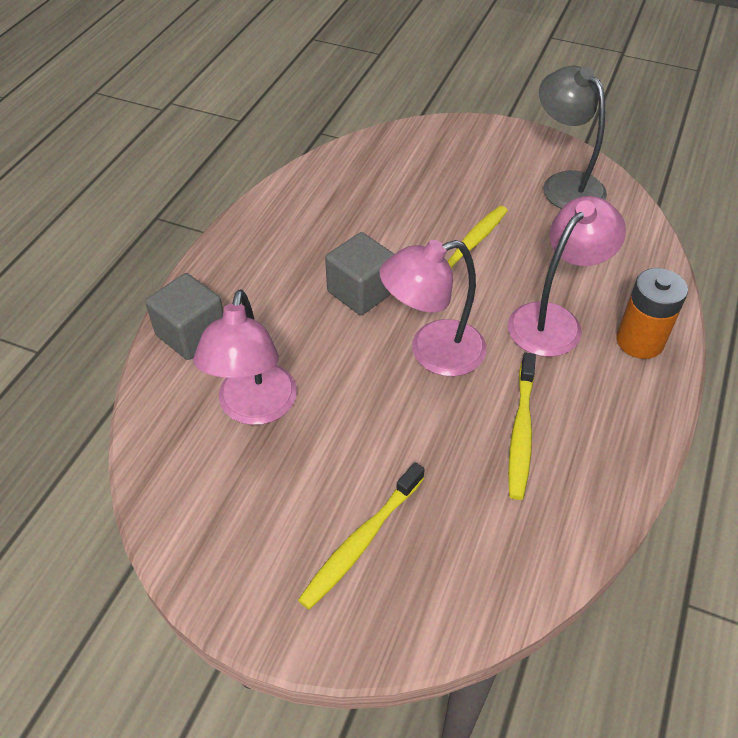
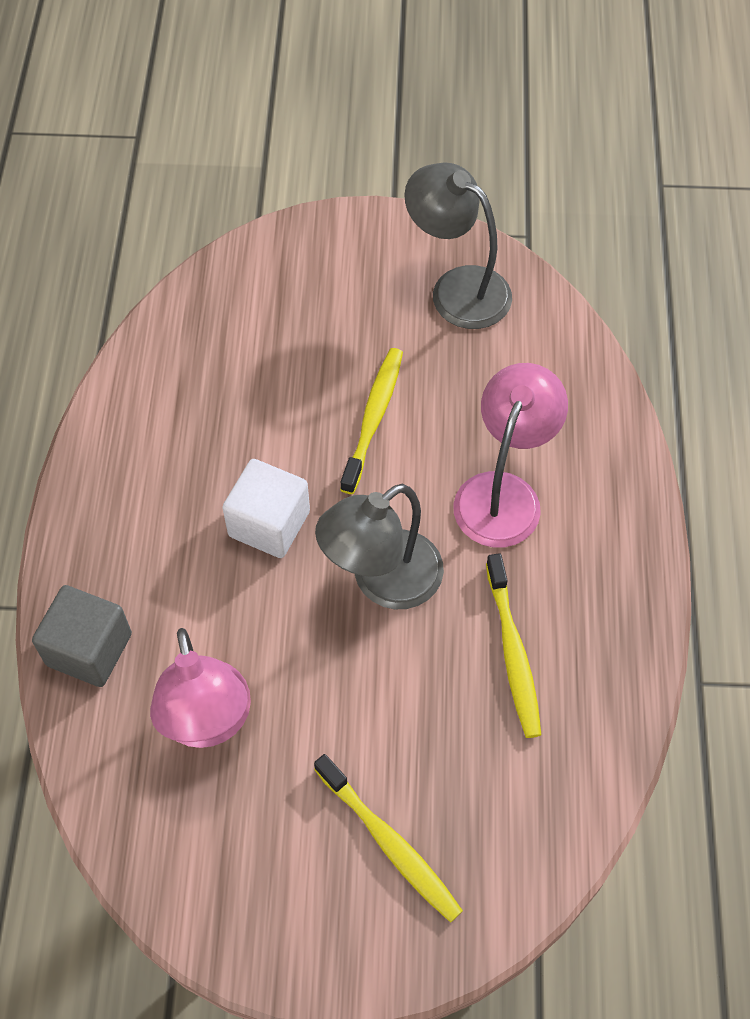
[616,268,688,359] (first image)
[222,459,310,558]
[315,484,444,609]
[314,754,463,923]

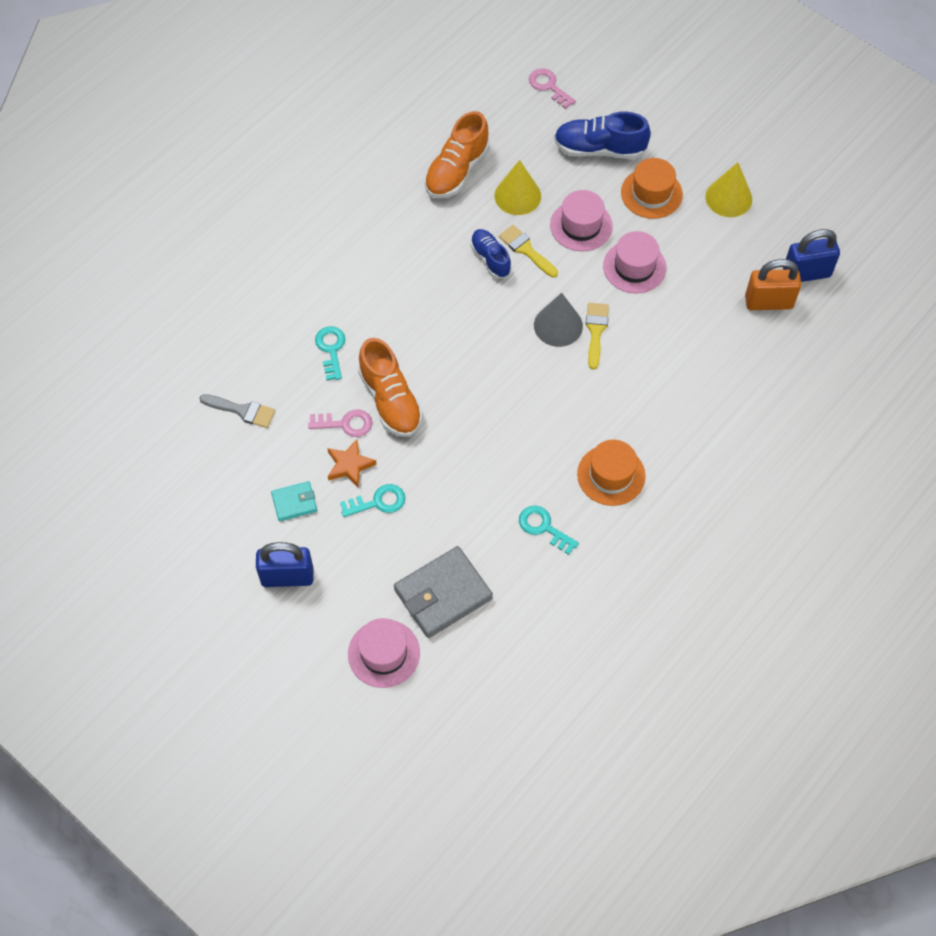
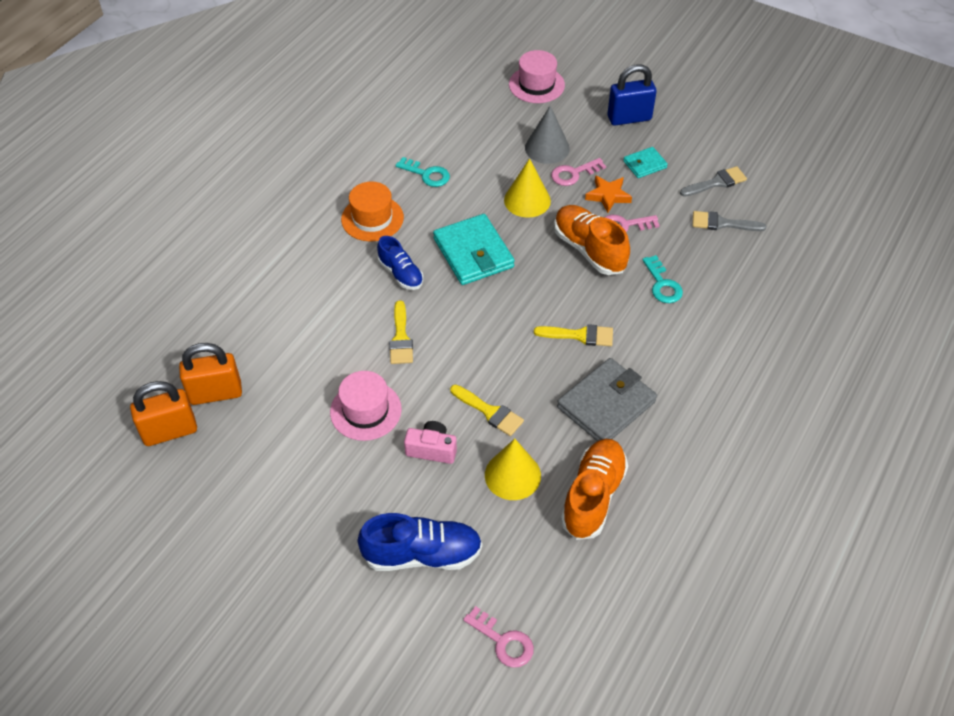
[621,158,683,219] (first image)
[433,214,515,285]
[534,324,613,346]
[680,166,747,197]
[557,358,657,441]
[377,236,423,290]
[525,106,570,164]
[504,158,551,218]
[404,421,457,464]
[551,158,606,186]
[130,381,197,446]

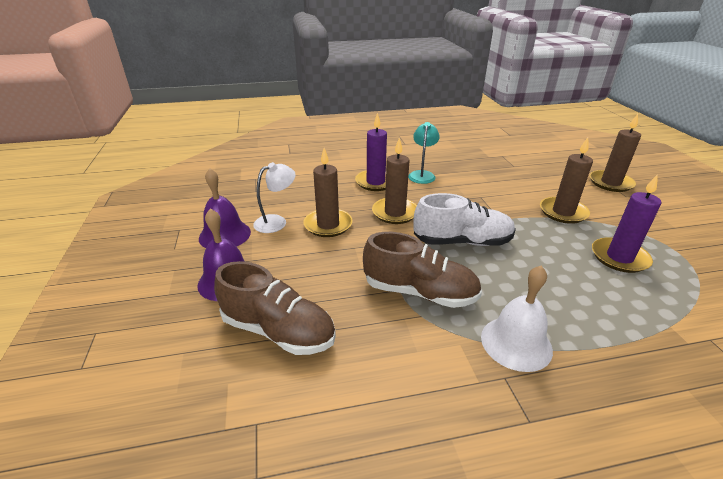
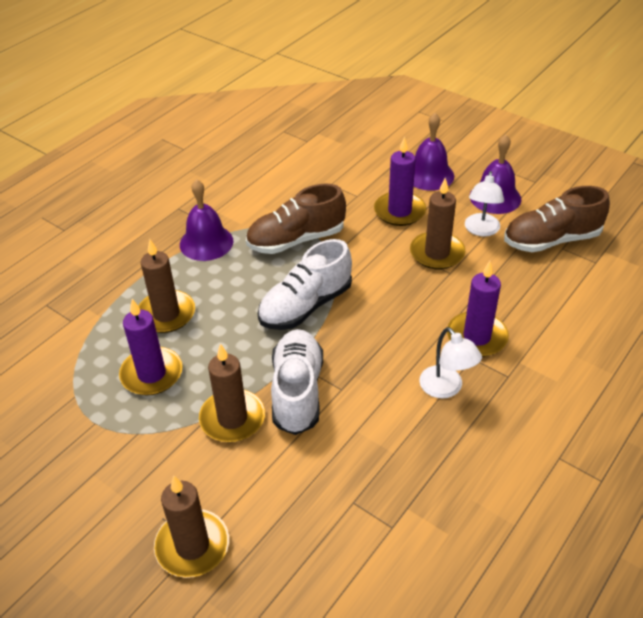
[271,329,323,435]
[374,136,426,226]
[504,186,610,252]
[138,239,195,333]
[419,327,482,399]
[180,179,234,261]

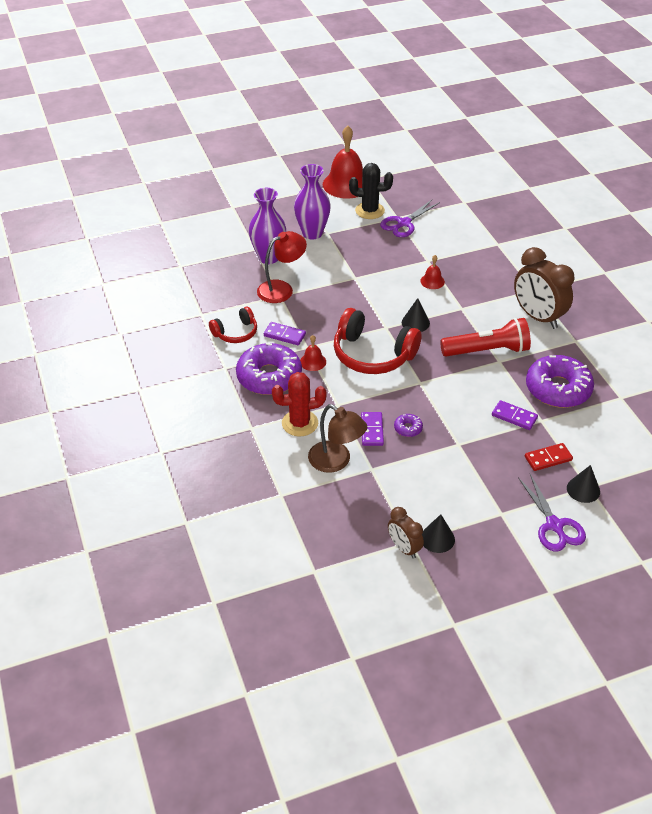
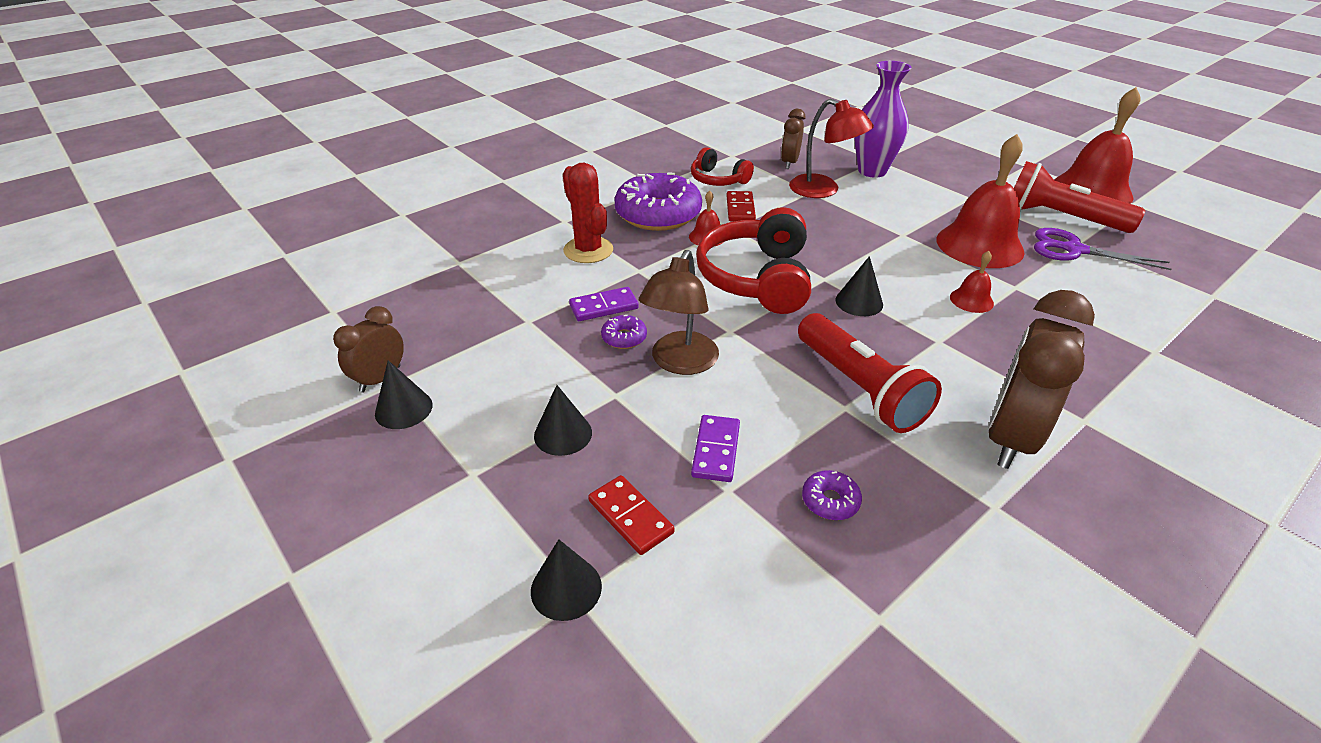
[294,164,331,239] (first image)
[518,474,586,552] (first image)
[534,385,592,456]
[781,109,805,169]
[936,134,1025,268]
[639,250,719,375]
[1014,161,1145,233]
[727,191,756,221]
[802,470,862,520]

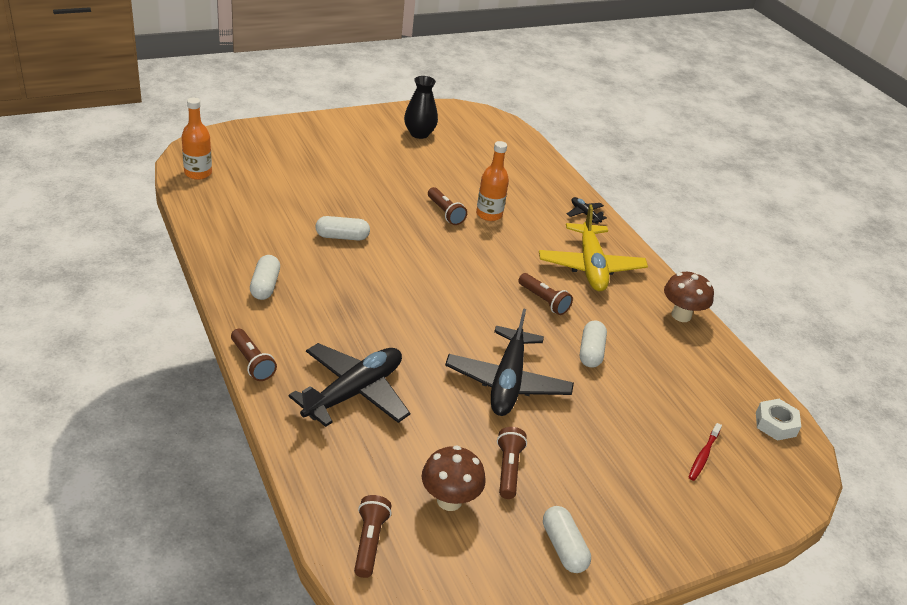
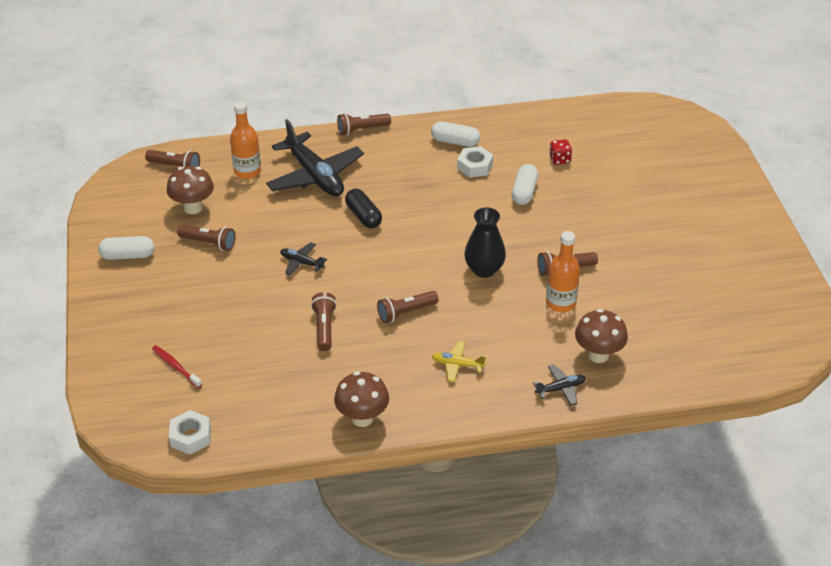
[345,189,382,228]
[457,146,493,178]
[549,139,572,165]
[575,309,628,363]
[230,101,261,179]
[464,207,506,278]
[311,292,337,351]
[280,242,327,276]
[432,341,486,382]

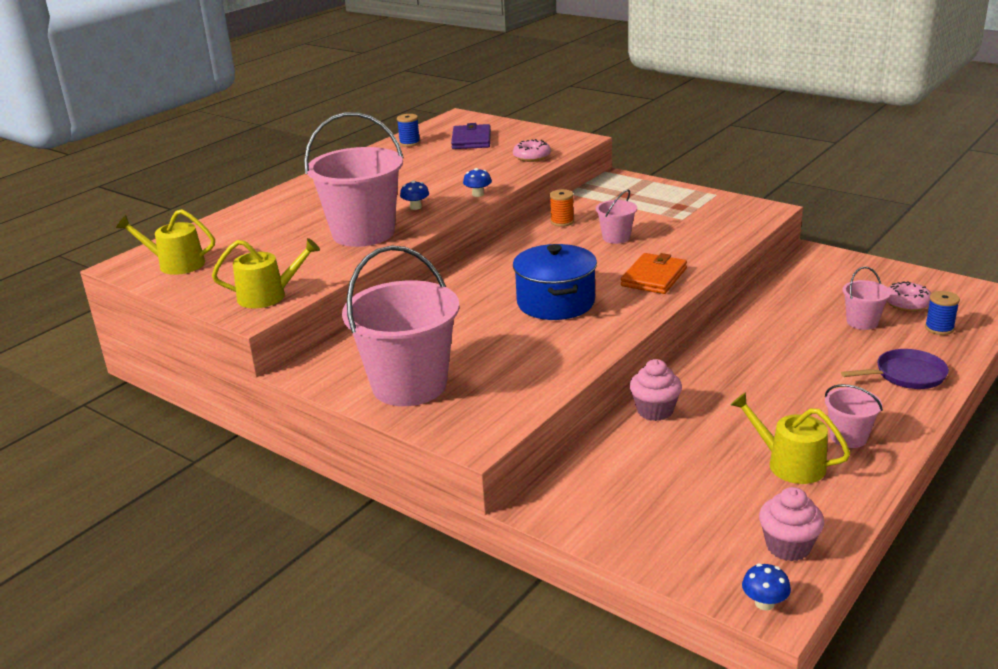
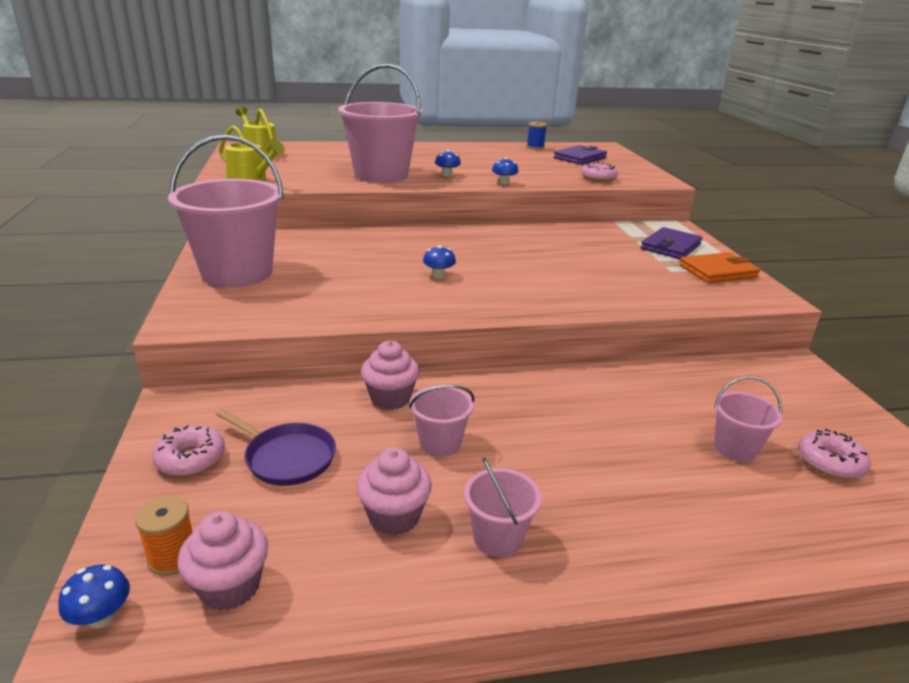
[925,291,960,335] (first image)
[152,425,225,476]
[641,227,702,260]
[135,496,192,576]
[409,385,474,457]
[679,252,760,283]
[216,409,336,486]
[423,245,456,278]
[356,448,432,535]

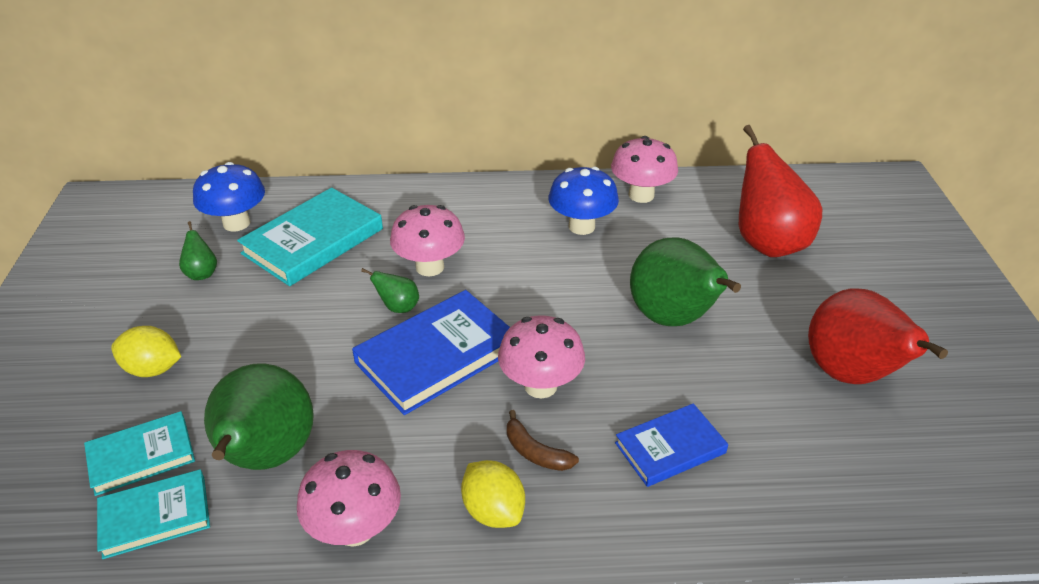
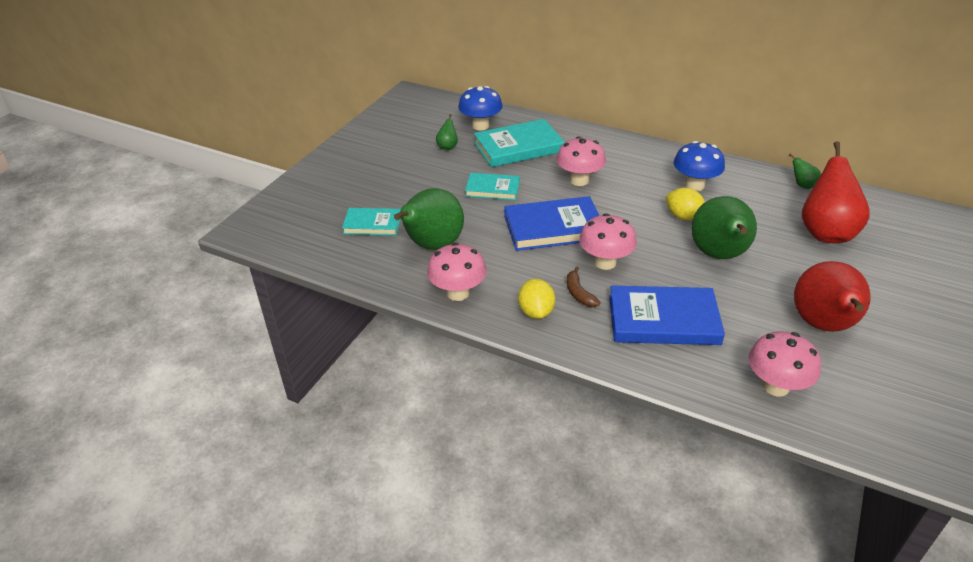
[465,173,520,200]
[666,188,705,220]
[789,154,821,189]
[748,331,821,397]
[609,285,725,345]

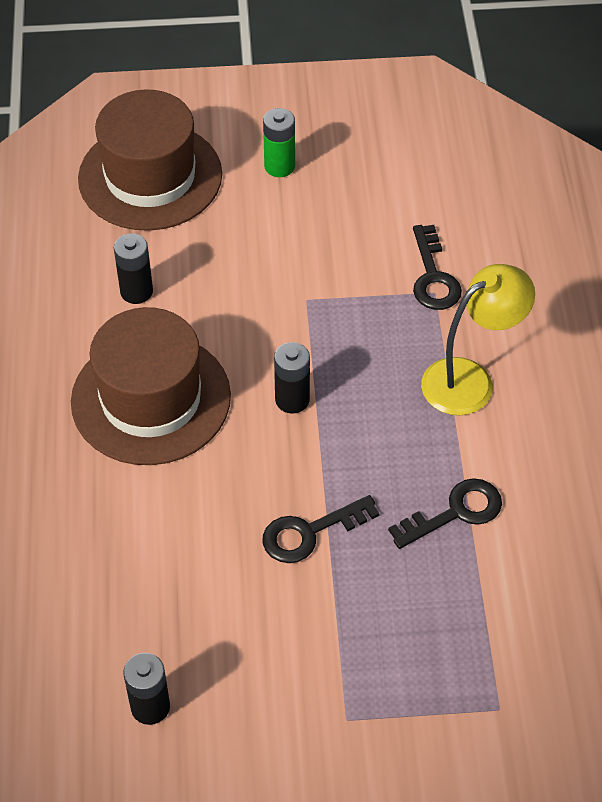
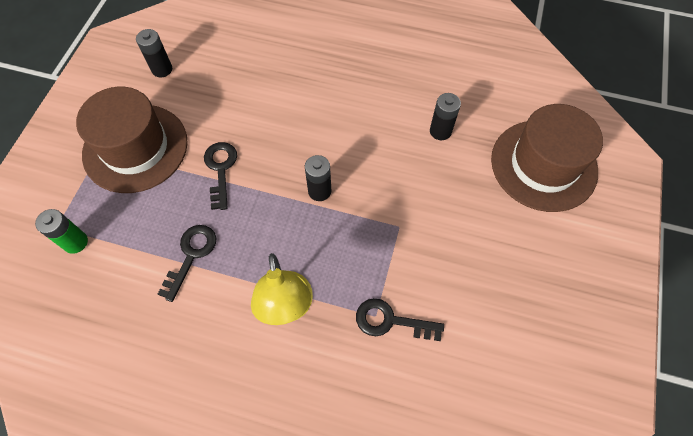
[76,87,188,193]
[35,209,88,254]
[158,225,216,302]

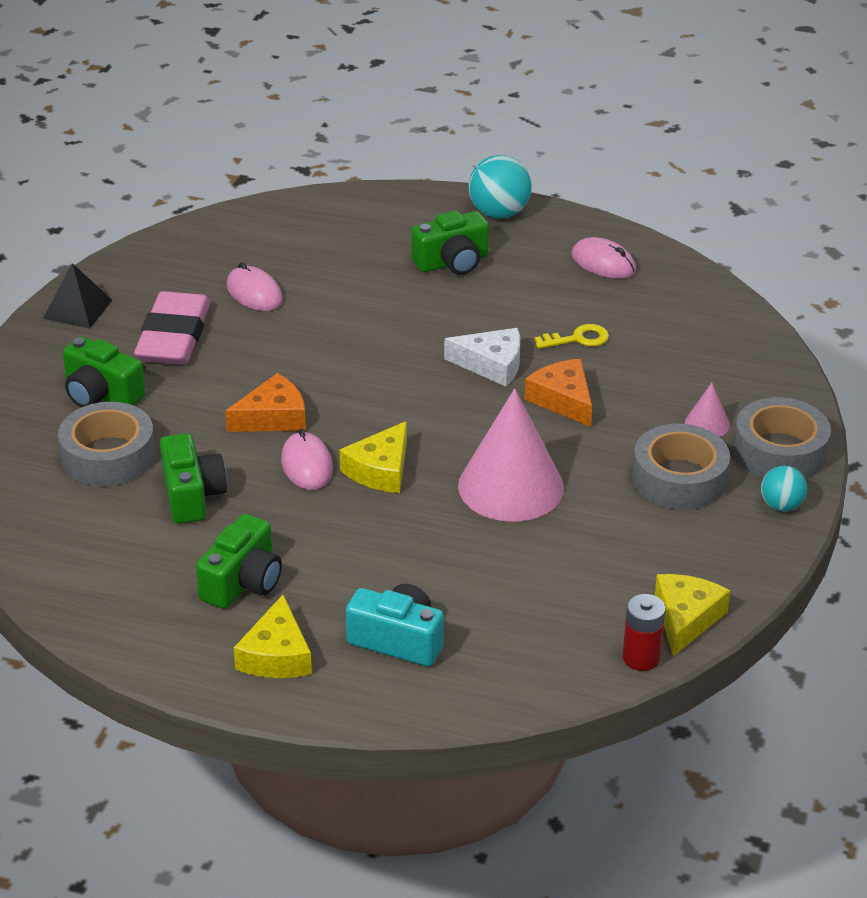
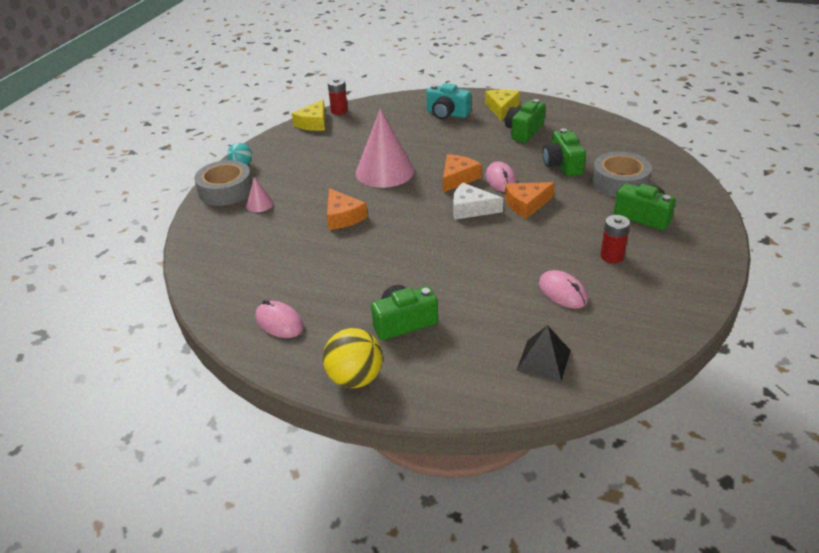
[535,324,609,349] (first image)
[632,424,730,510] (first image)
[516,325,571,381]
[453,183,503,220]
[600,215,630,263]
[443,154,482,192]
[323,328,383,388]

